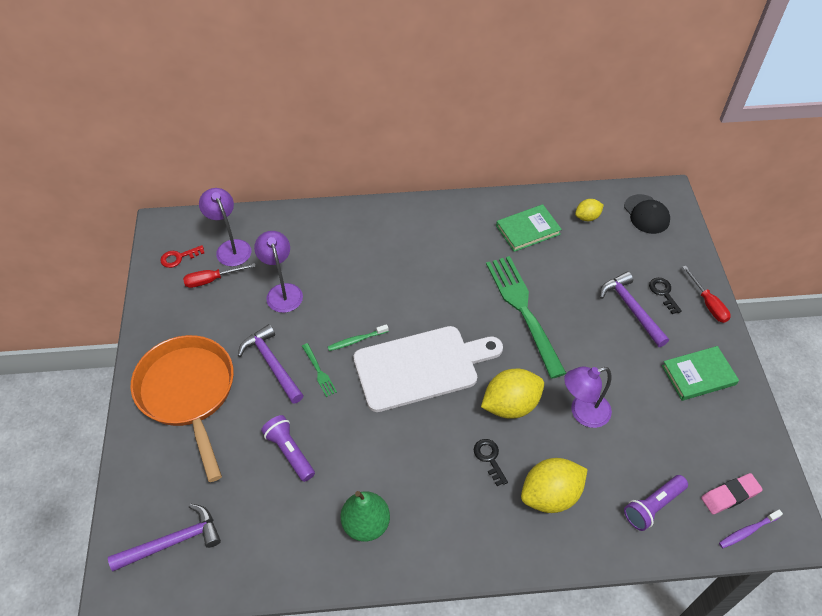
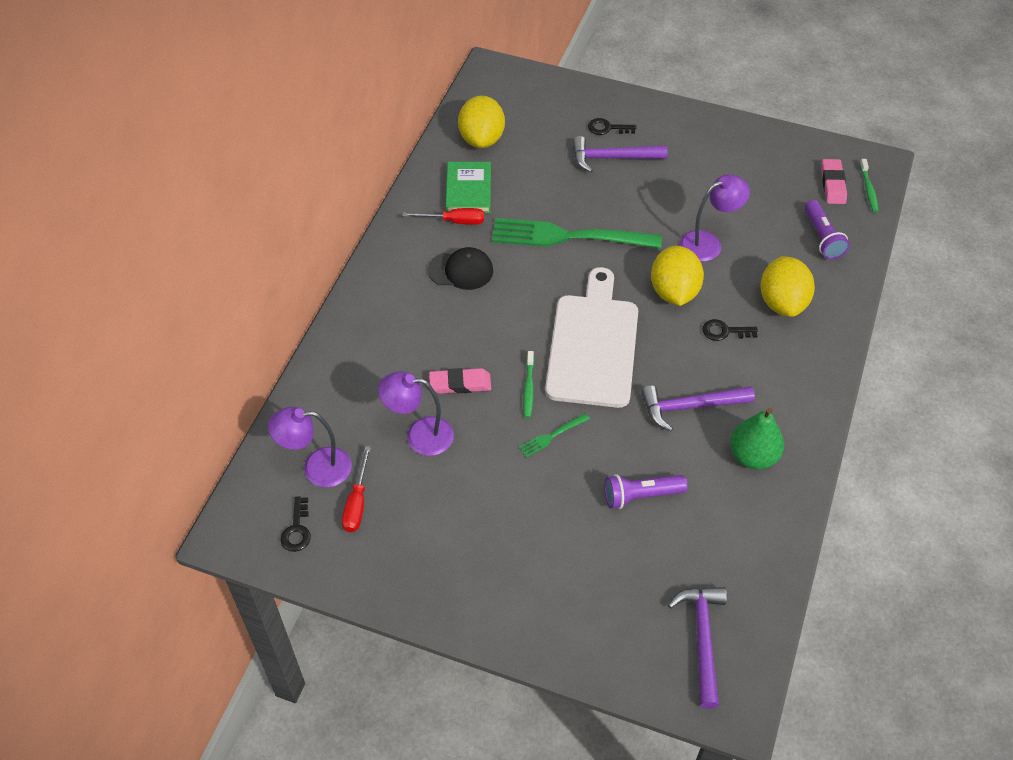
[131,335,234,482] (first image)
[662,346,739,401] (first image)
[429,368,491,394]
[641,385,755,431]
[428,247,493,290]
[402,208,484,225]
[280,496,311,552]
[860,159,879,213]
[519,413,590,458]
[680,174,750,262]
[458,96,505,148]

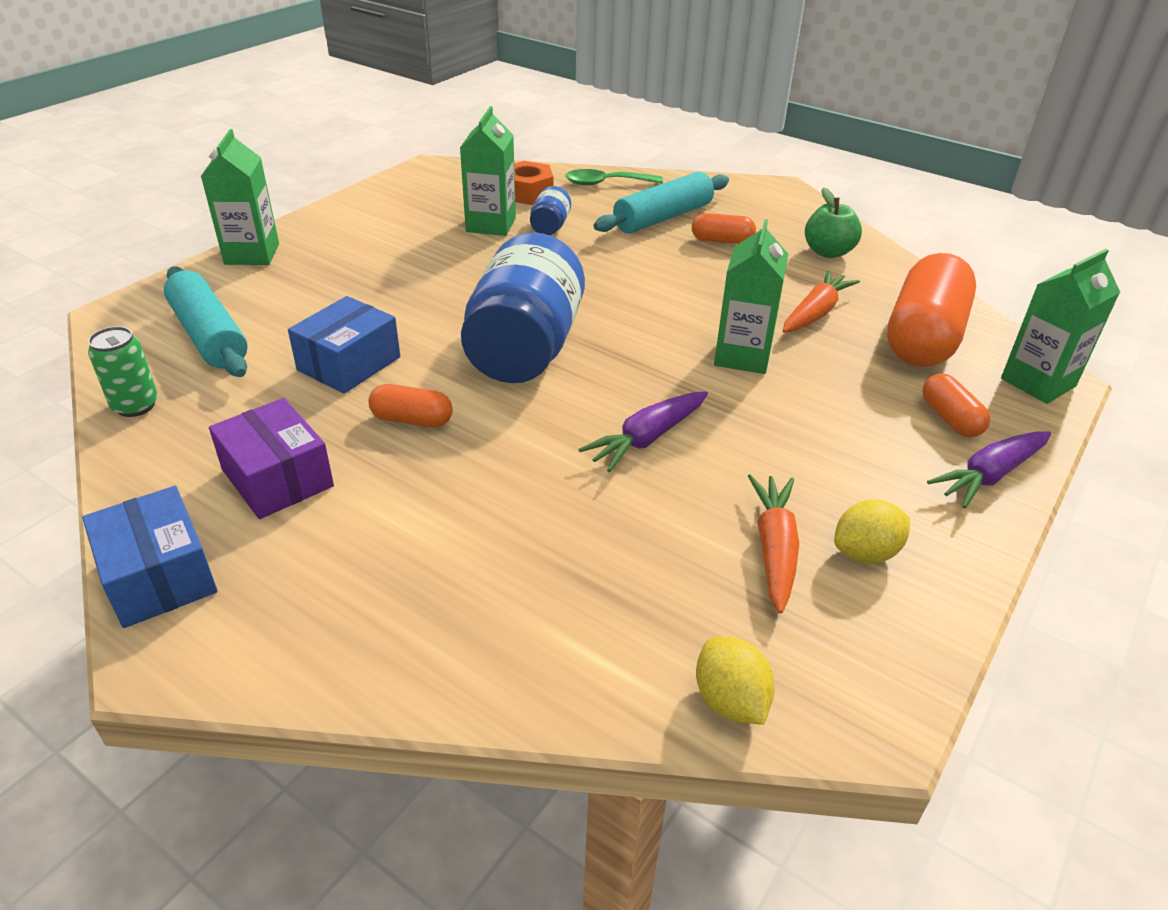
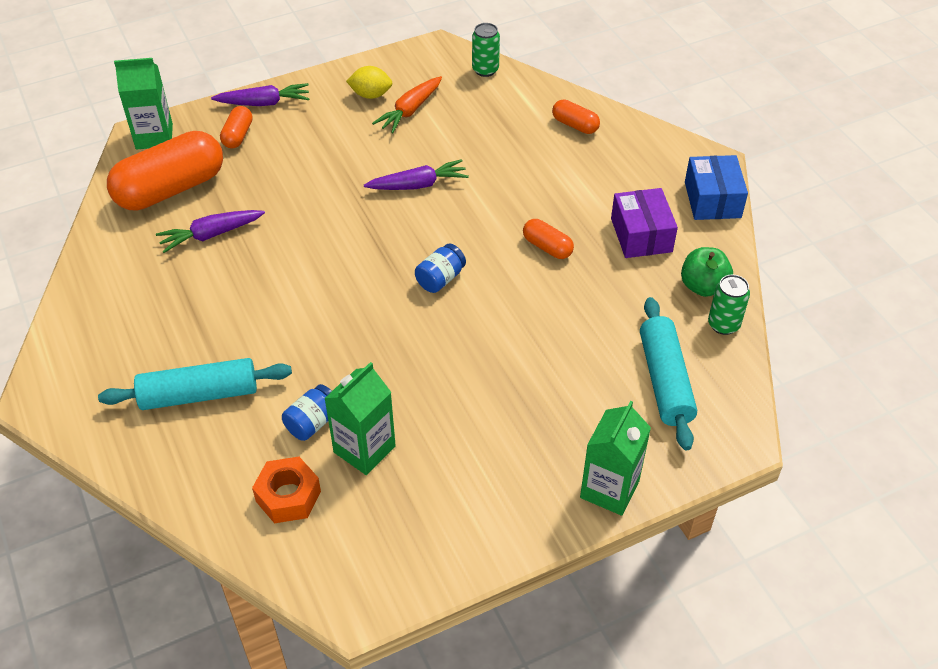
[288,296,400,394] (first image)
[565,169,663,186] (first image)
[714,219,788,374] (first image)
[552,99,600,134]
[681,247,733,297]
[472,23,500,77]
[156,210,265,253]
[415,244,466,293]

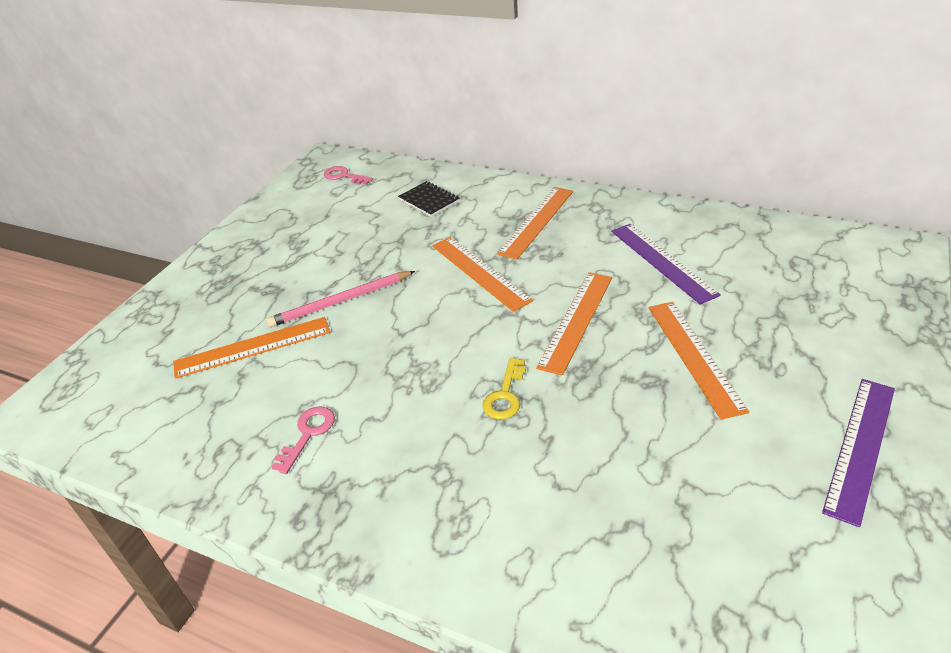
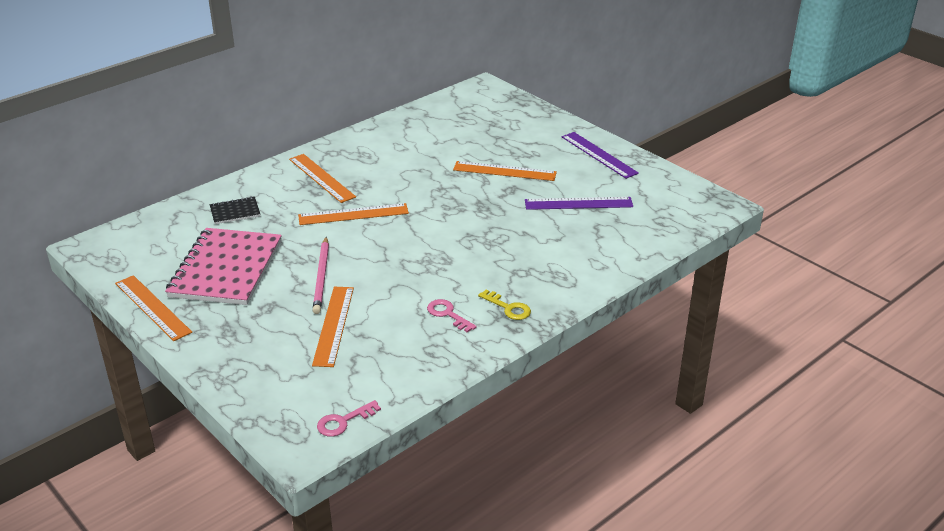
[165,228,282,305]
[317,400,381,437]
[478,290,531,320]
[115,275,192,341]
[525,197,633,210]

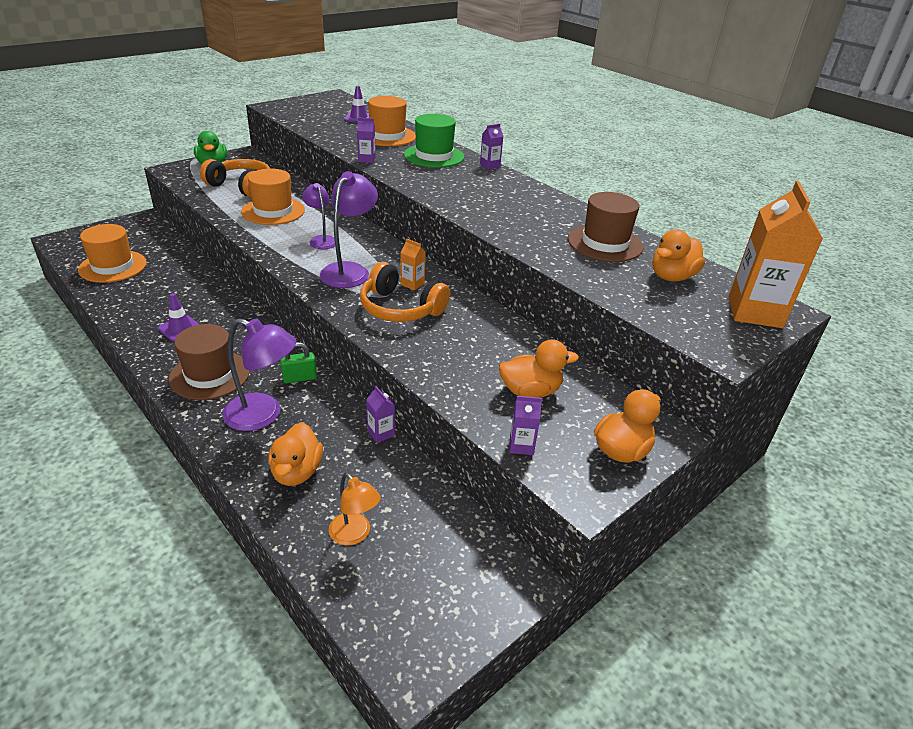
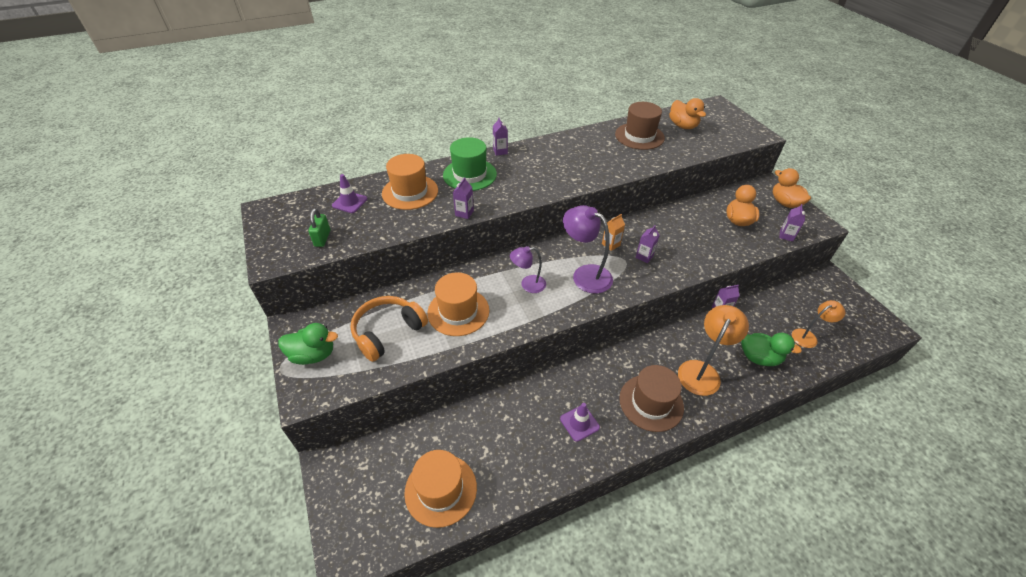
[729,181,823,328] (first image)
[308,208,330,247]
[636,225,660,263]
[678,305,749,396]
[741,333,802,366]

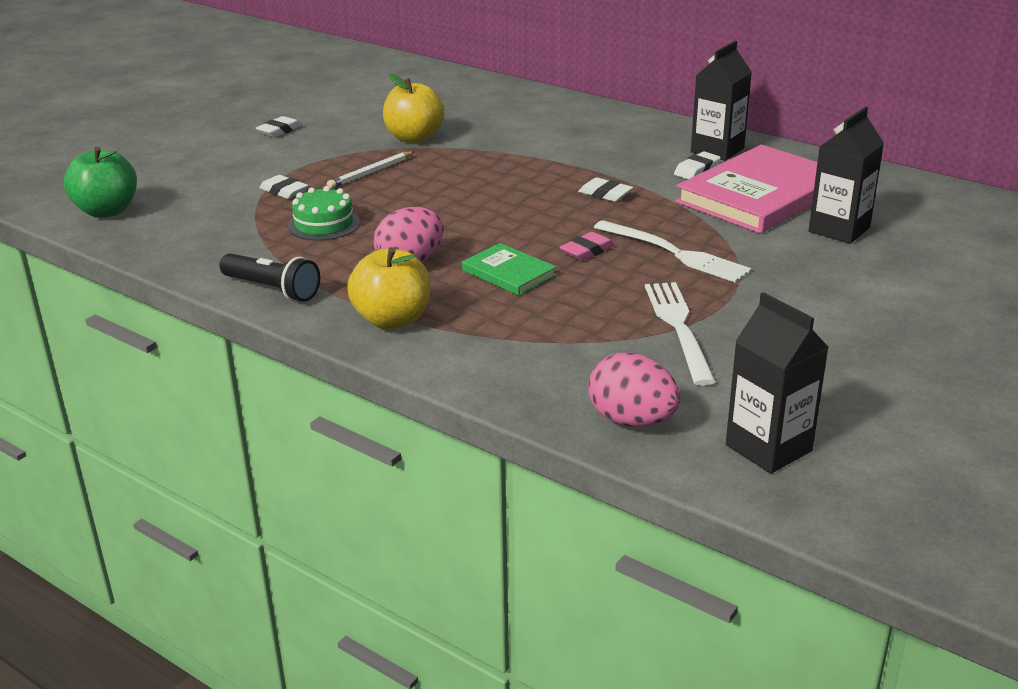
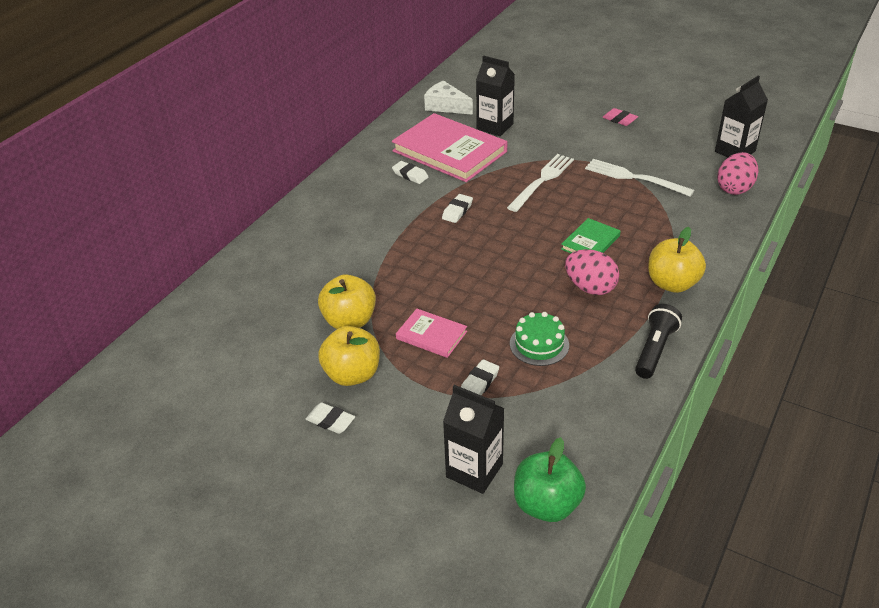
[318,326,380,386]
[424,80,473,115]
[602,108,638,126]
[443,385,505,494]
[396,309,467,358]
[585,159,695,197]

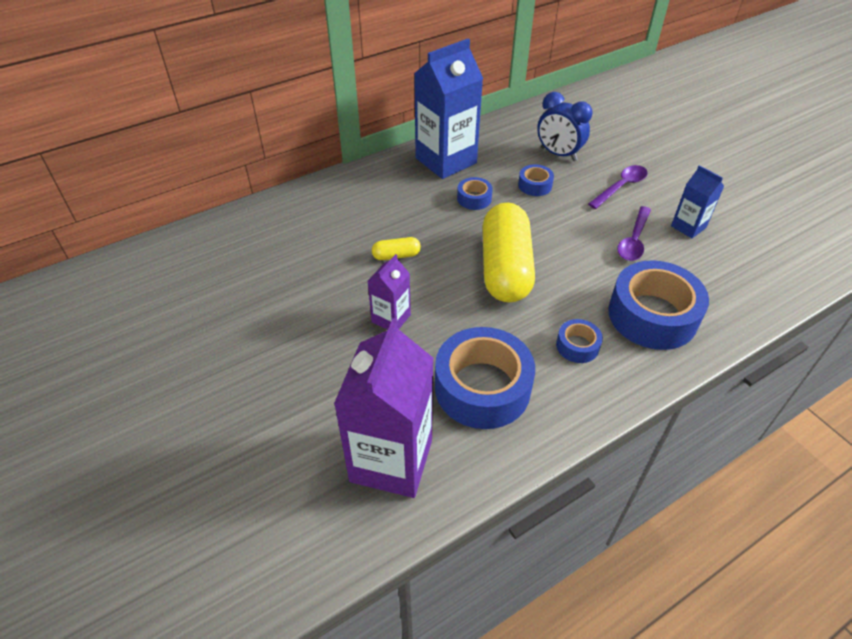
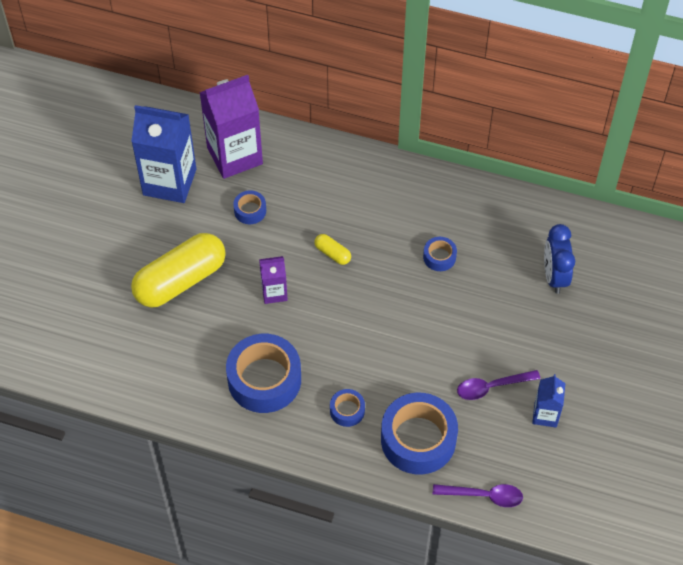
[199,75,263,179]
[131,105,196,203]
[131,233,226,308]
[233,190,266,224]
[433,484,523,507]

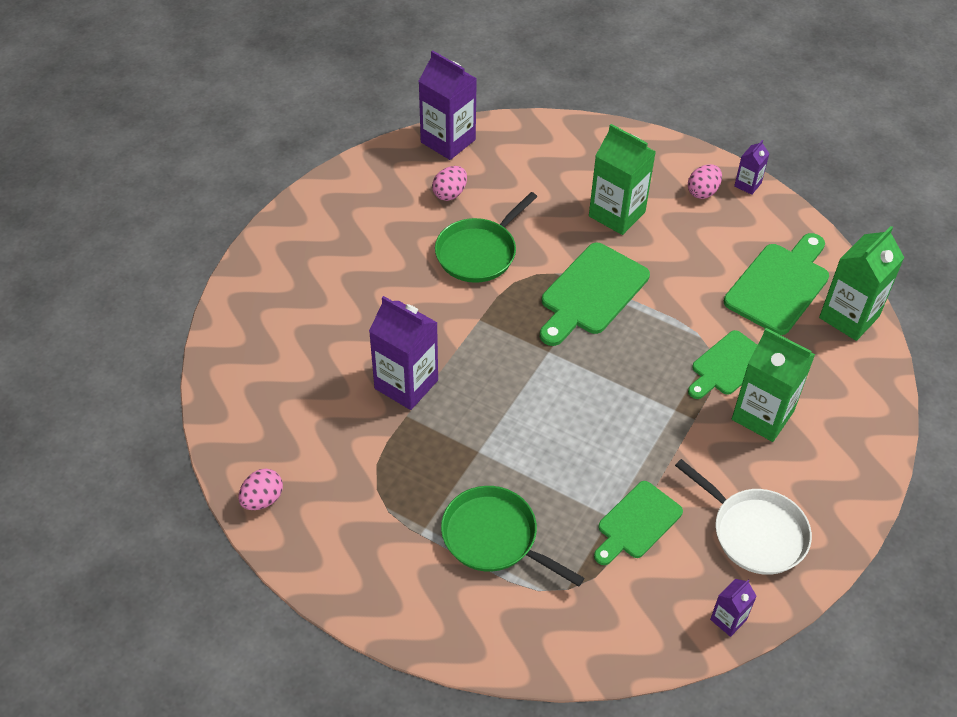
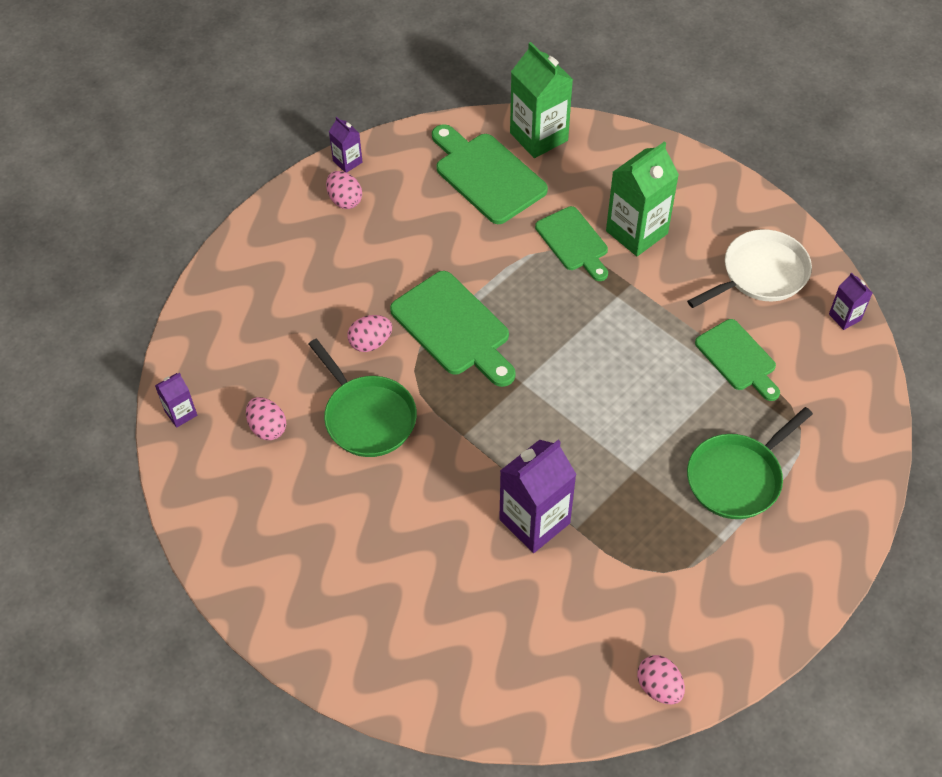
[589,124,656,235] (first image)
[347,315,392,352]
[155,373,197,428]

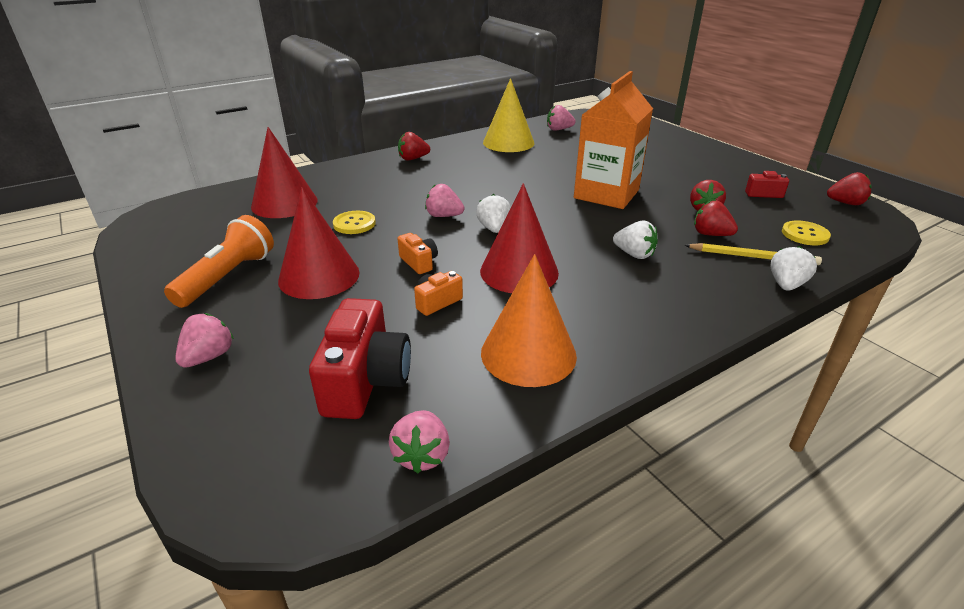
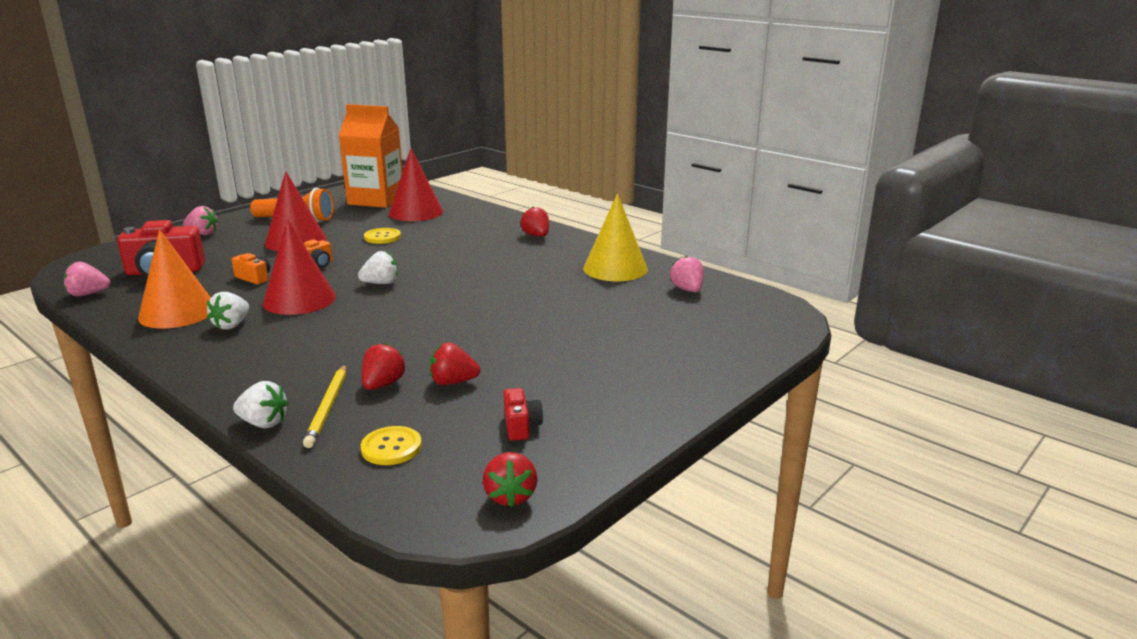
[425,184,464,217] (first image)
[339,104,403,208]
[207,292,249,329]

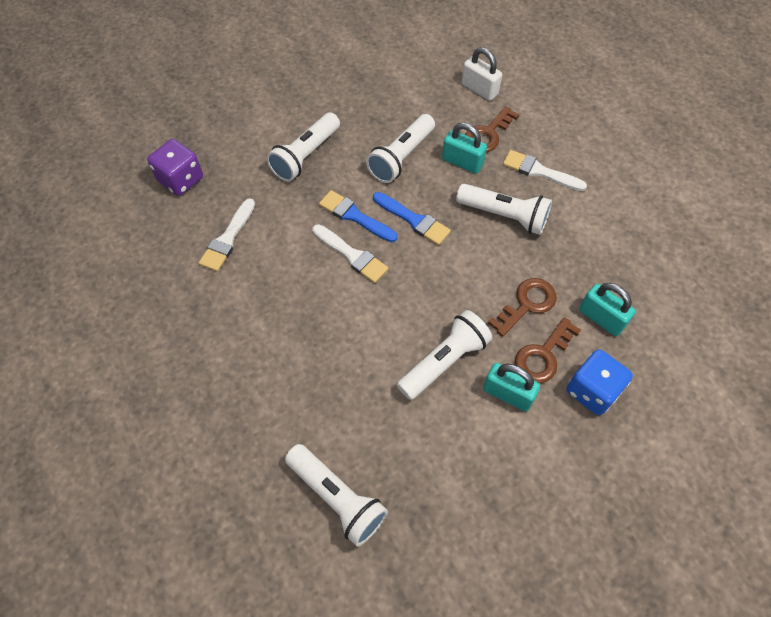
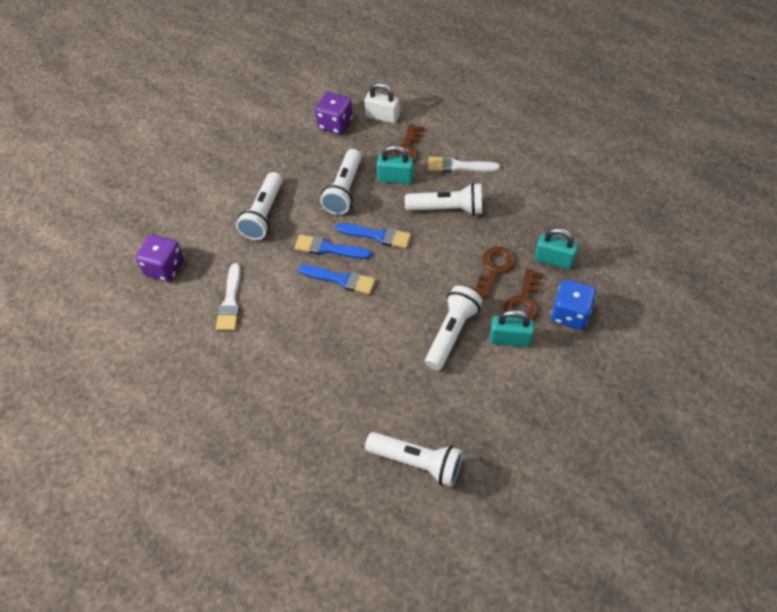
[315,92,353,135]
[298,265,376,295]

